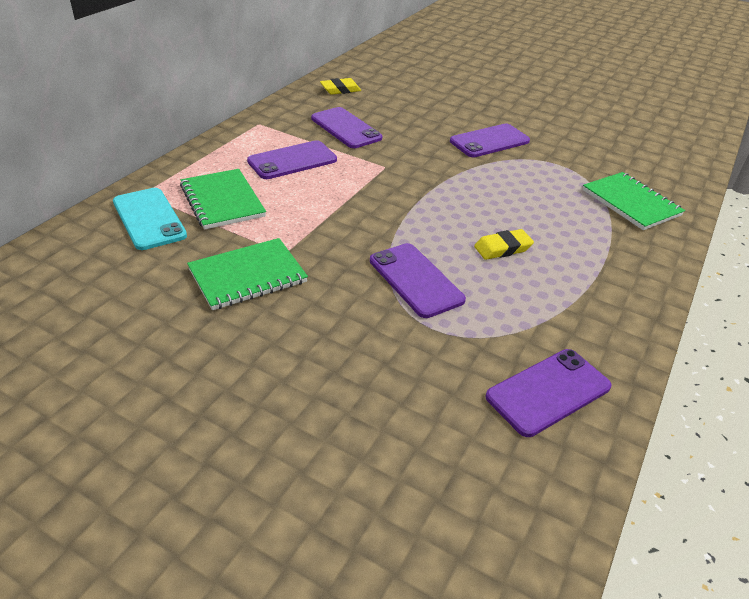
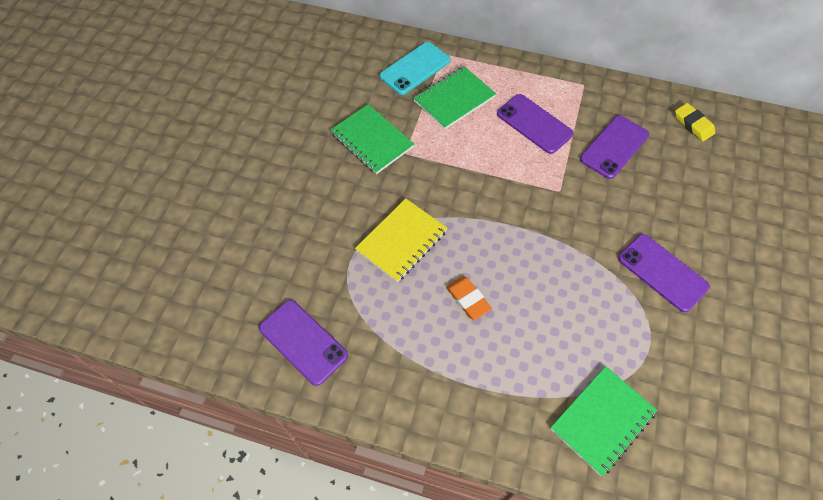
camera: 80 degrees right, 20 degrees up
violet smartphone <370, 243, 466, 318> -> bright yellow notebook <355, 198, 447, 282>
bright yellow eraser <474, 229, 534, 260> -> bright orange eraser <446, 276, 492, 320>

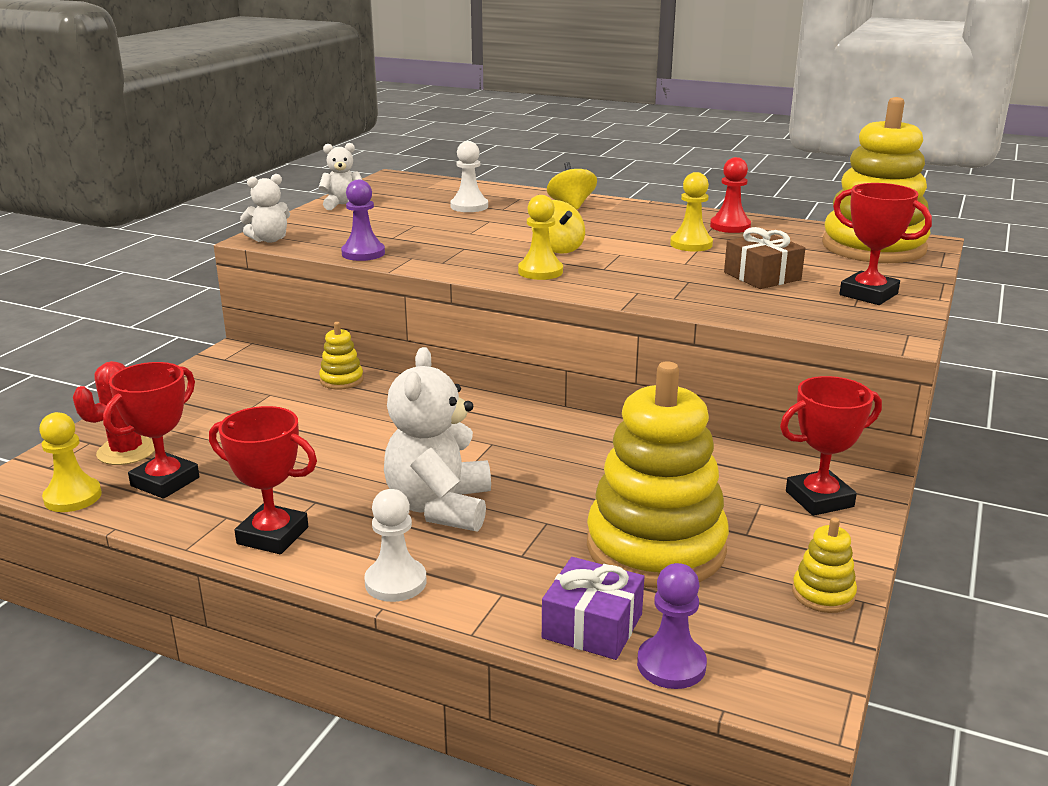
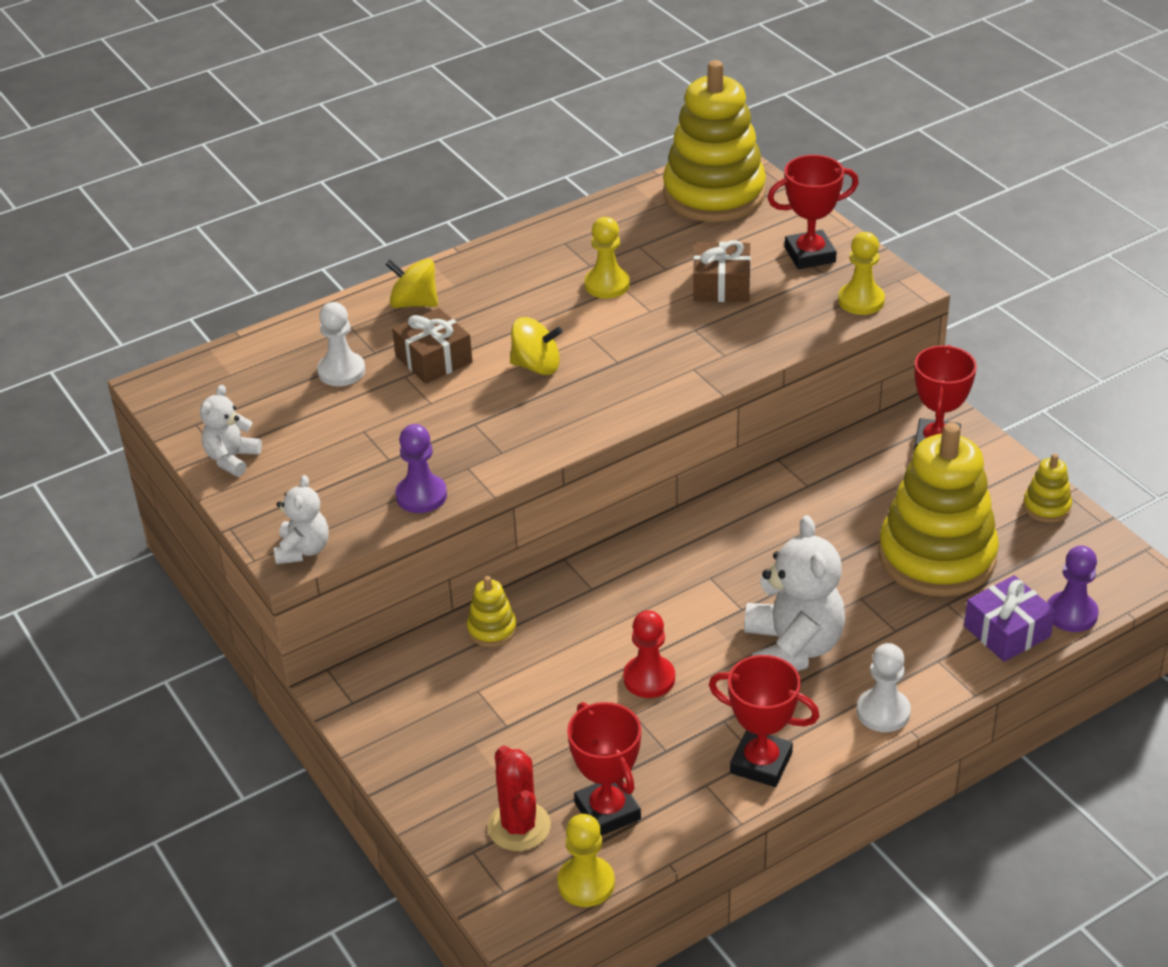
camera: 55 degrees left, 15 degrees up
none -> brown present <392, 308, 473, 384>
scarlet chess pawn <710, 157, 751, 233> -> scarlet chess pawn <623, 610, 675, 698>, moved
scarlet award cup <209, 406, 317, 554> -> scarlet award cup <709, 655, 819, 787>, 60 degrees clockwise
white teddy <384, 347, 491, 532> -> white teddy <744, 515, 845, 671>, 135 degrees counterclockwise
bright yellow chess pawn <518, 195, 563, 280> -> bright yellow chess pawn <838, 232, 885, 315>, moved

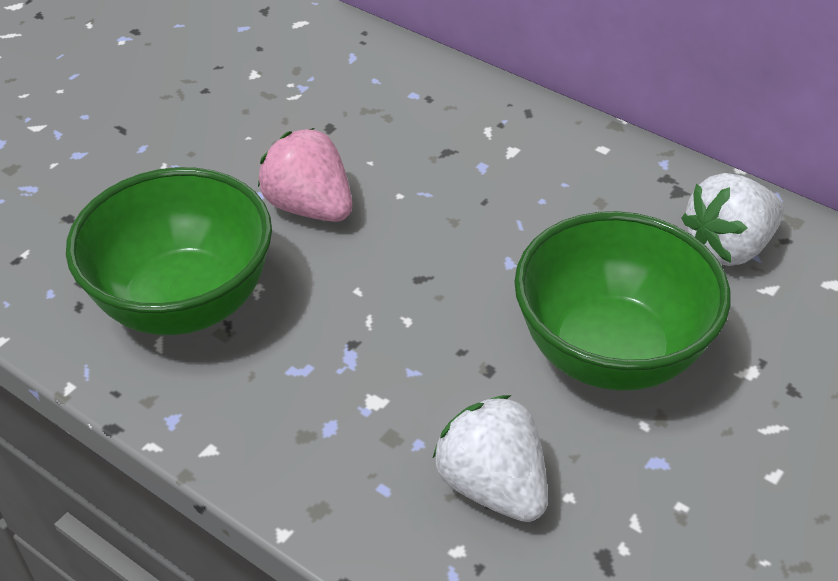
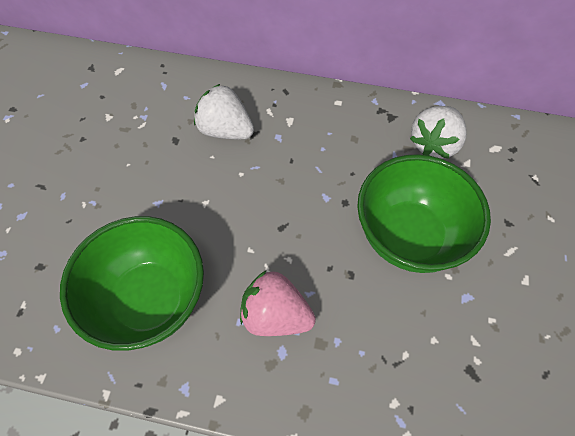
camera: 25 degrees left, 15 degrees up
white toy strawberry <433, 395, 548, 522> -> white toy strawberry <194, 84, 254, 139>, moved
rosy toy strawberry <258, 128, 352, 222> -> rosy toy strawberry <240, 270, 316, 336>, moved

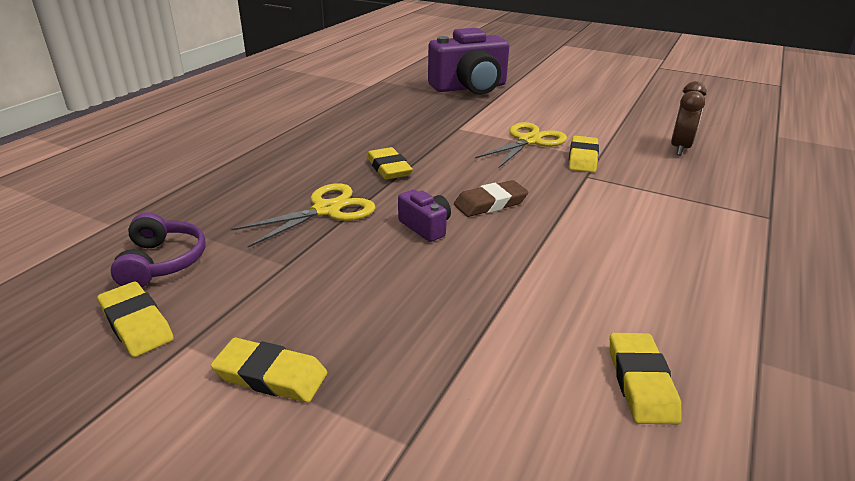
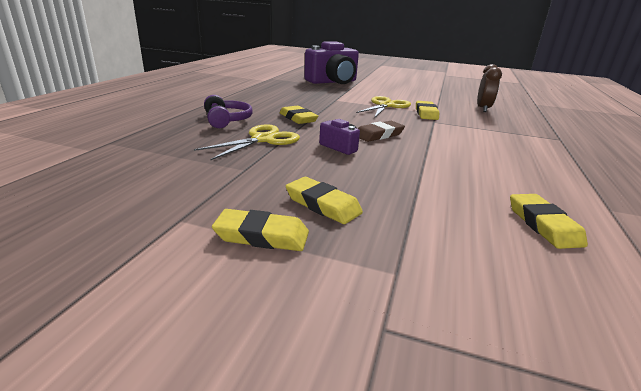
camera: 10 degrees left, 5 degrees down
violet headphones <110, 212, 205, 287> -> violet headphones <204, 95, 253, 128>, moved
bright yellow eraser <97, 282, 174, 357> -> bright yellow eraser <286, 177, 363, 224>, moved

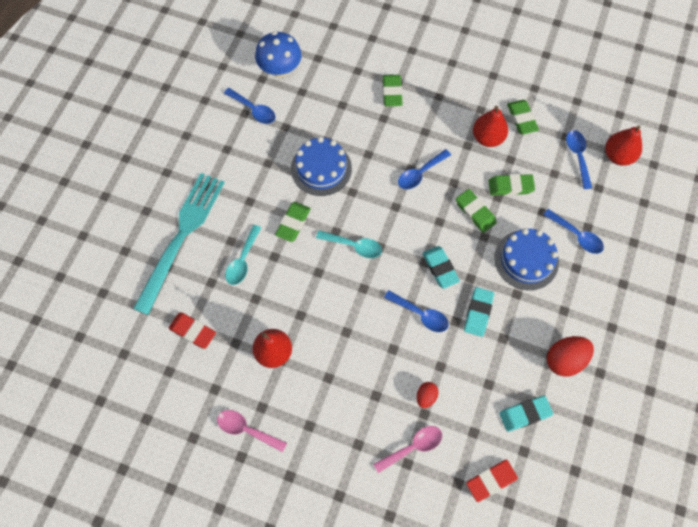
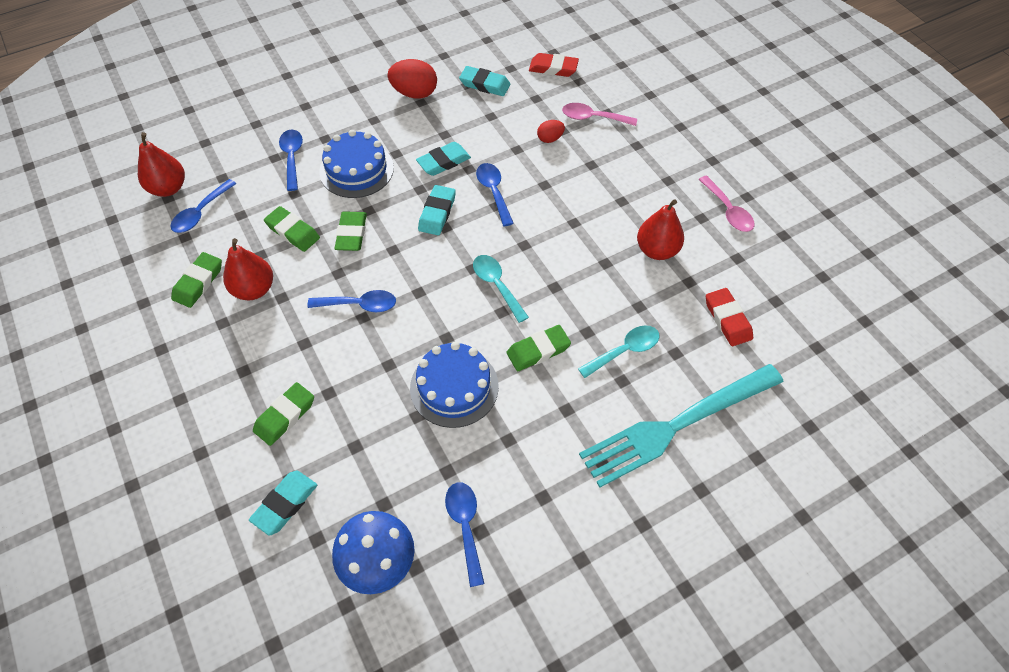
camera: 140 degrees left, 10 degrees down
none -> aqua eraser <249, 471, 317, 536>

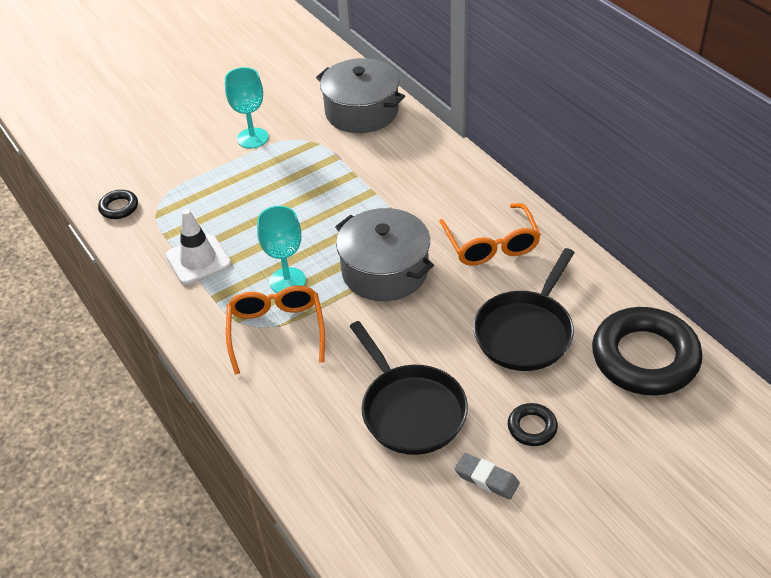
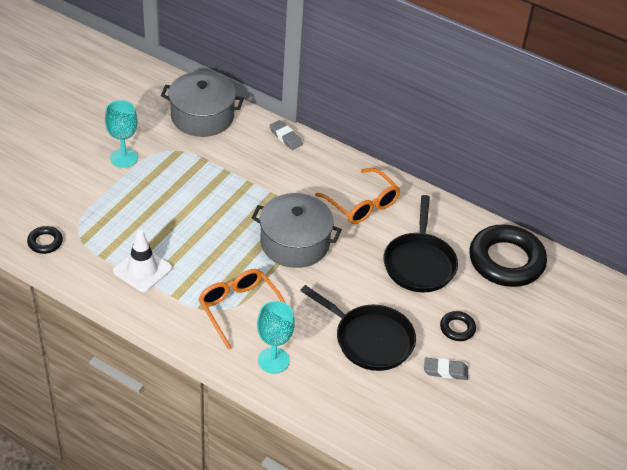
camera: 30 degrees left, 0 degrees up
aqua goblet <257, 206, 306, 293> -> aqua goblet <257, 301, 295, 374>, moved
none -> gray eraser <269, 120, 303, 150>

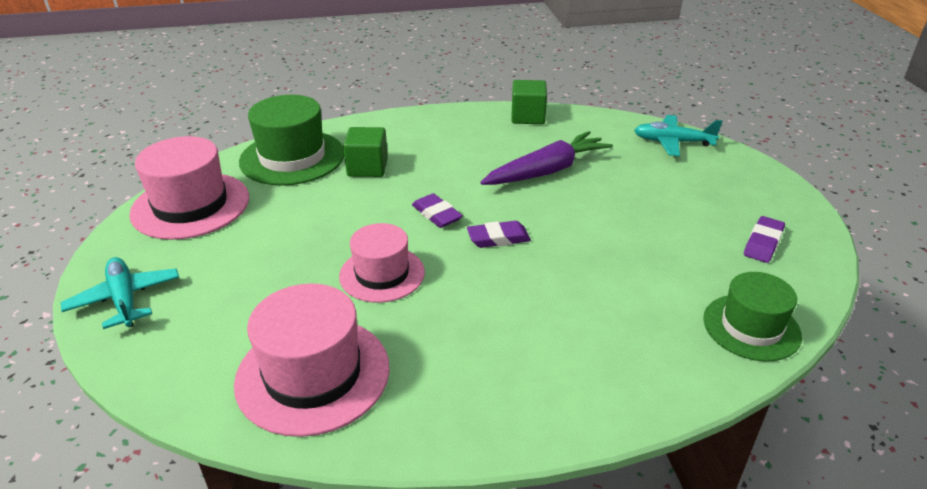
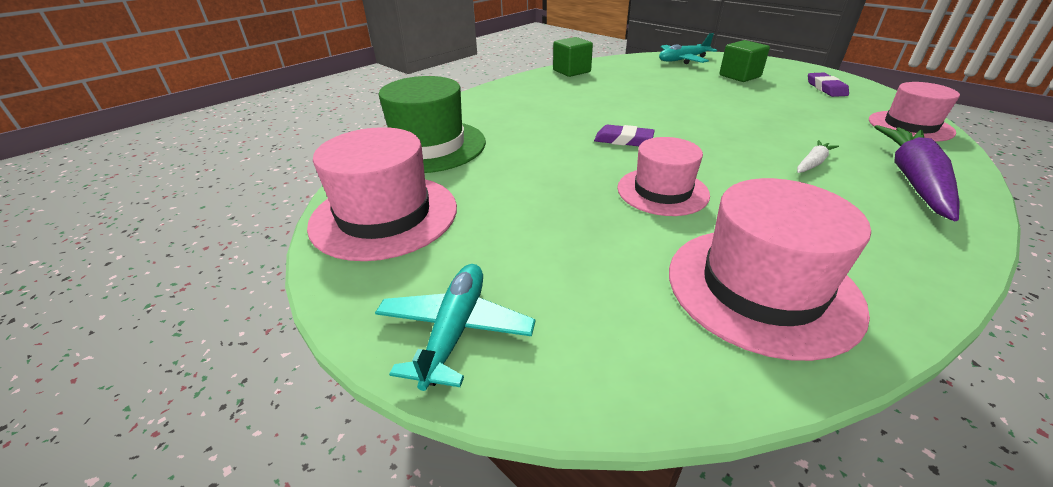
camera: 35 degrees left, 0 degrees up
aqua toy plane <60, 257, 179, 329> -> aqua toy plane <375, 264, 536, 391>, 75 degrees clockwise
emerald cube <343, 127, 388, 177> -> emerald cube <719, 40, 770, 82>, moved
none -> white carrot <797, 140, 839, 173>
emerald top hat <703, 272, 802, 361> -> rosy top hat <869, 82, 960, 142>
violet carrot <480, 131, 613, 185> -> violet carrot <875, 125, 960, 221>, moved
violet eraser <467, 221, 531, 248> -> none

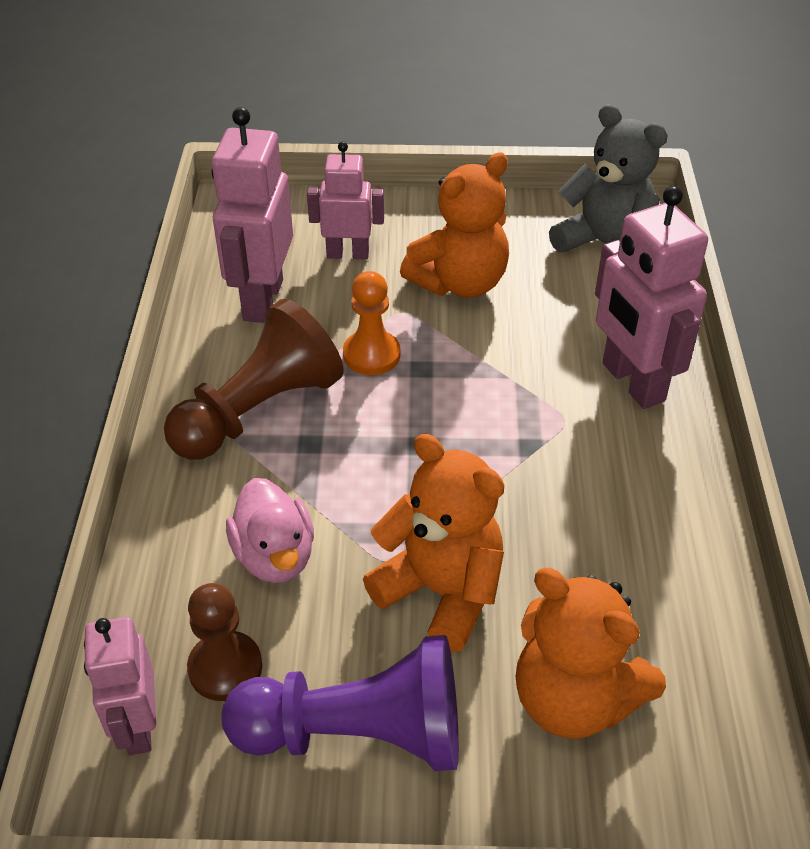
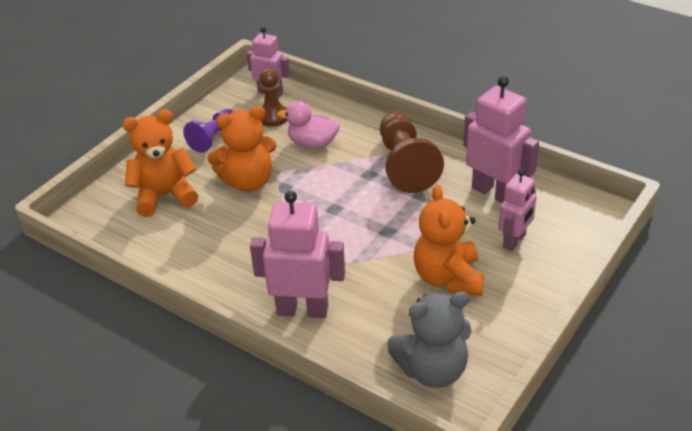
camera: 125 degrees right, 5 degrees down
violet chess pawn <221, 635, 459, 771> -> violet chess pawn <183, 109, 234, 153>, x0.61
bright orange chess pawn <343, 271, 400, 375> -> none

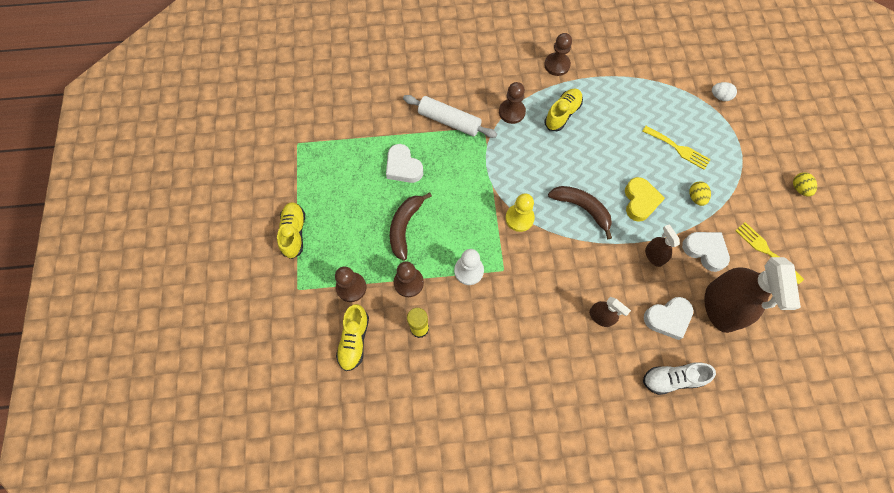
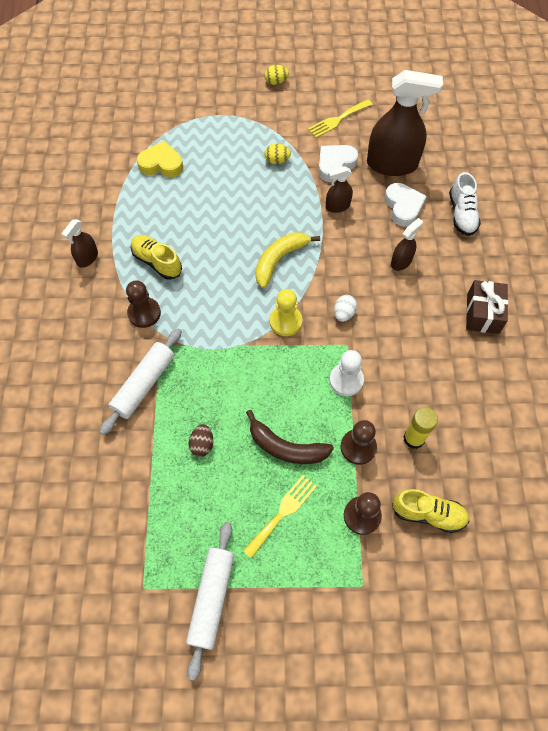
camera: 85 degrees left, 5 degrees down
brown chess pawn <544, 33, 572, 76> -> brown spray cleaner <62, 219, 98, 268>
bright yellow heart <625, 177, 665, 222> -> bright yellow heart <137, 141, 183, 177>, moved
none -> white rolling pin <186, 522, 234, 681>
white heart <386, 144, 423, 183> -> brown toy egg <189, 424, 213, 457>
bright yellow table fork <642, 126, 711, 170> -> bright yellow table fork <243, 475, 317, 559>, moved
brown toy banana <548, 186, 612, 239> -> bright yellow toy banana <255, 232, 320, 288>
white toy egg <712, 82, 737, 101> -> white toy egg <334, 295, 357, 322>, moved
none -> brown present <466, 280, 508, 334>
bright yellow sneaker <277, 202, 305, 259> -> none

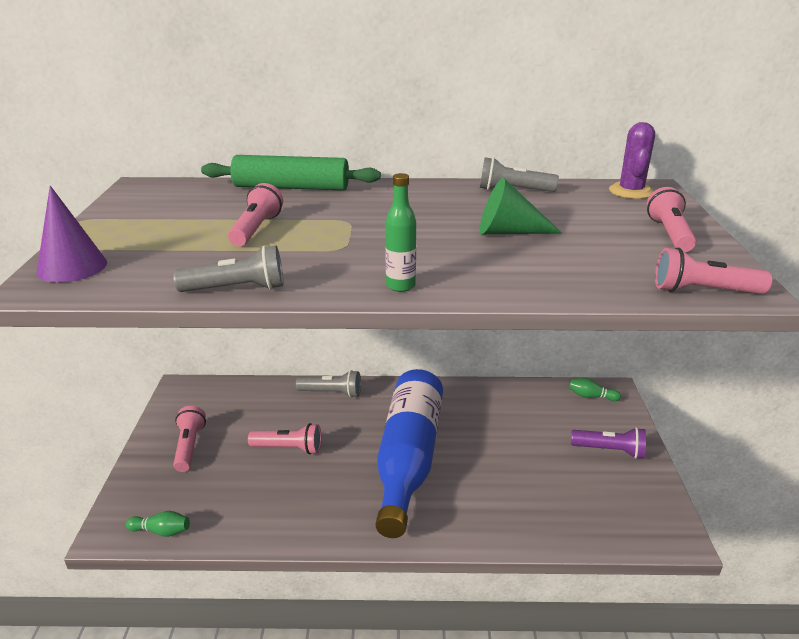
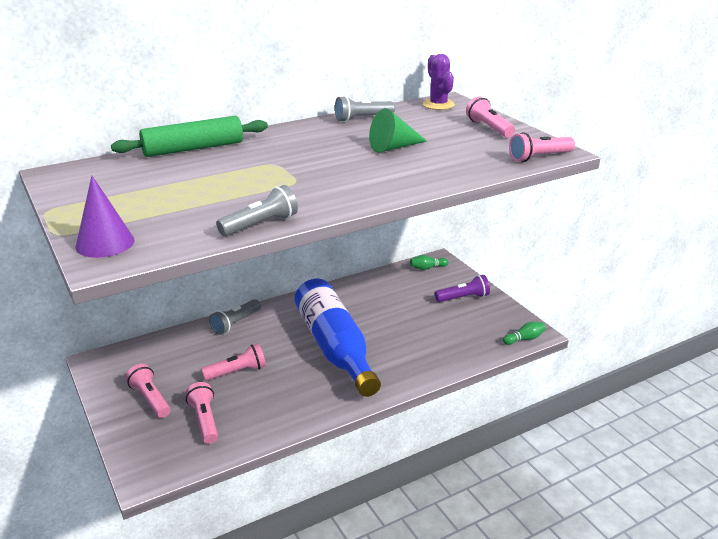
camera: 30 degrees left, 0 degrees up
rosy flashlight <228, 183, 283, 246> -> rosy flashlight <186, 382, 218, 444>, moved
gray flashlight <296, 370, 361, 398> -> gray flashlight <209, 299, 261, 335>, 150 degrees clockwise
emerald bowling pin <126, 511, 190, 537> -> emerald bowling pin <503, 322, 546, 345>, moved
emerald drink bottle <385, 173, 416, 292> -> none

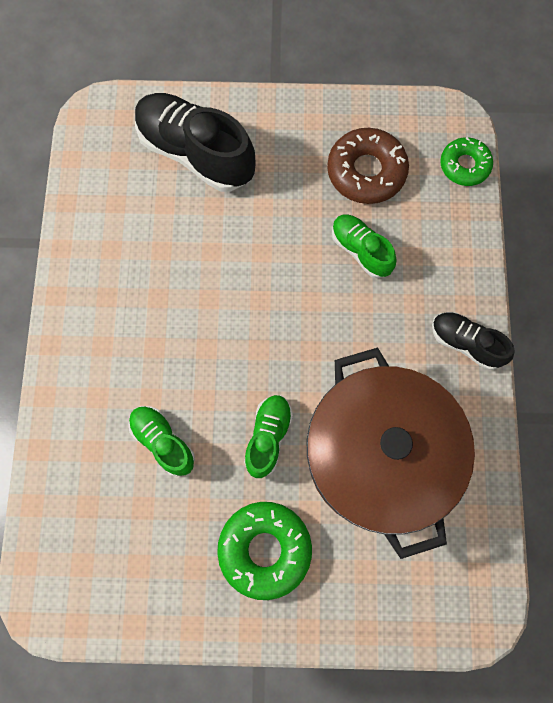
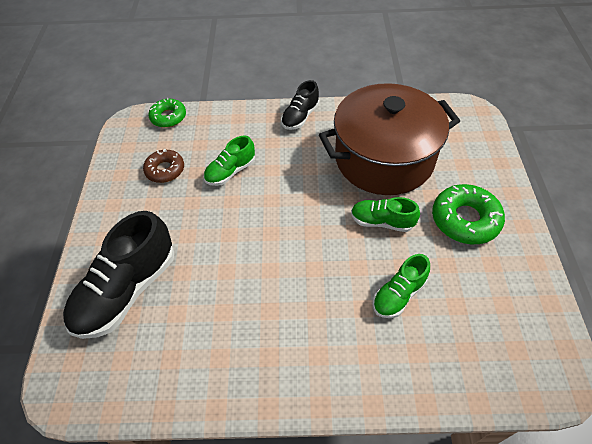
camera: 90 degrees left, 20 degrees down
brown donut <327, 128, 409, 204> -> brown donut <143, 149, 184, 183>, x0.65

